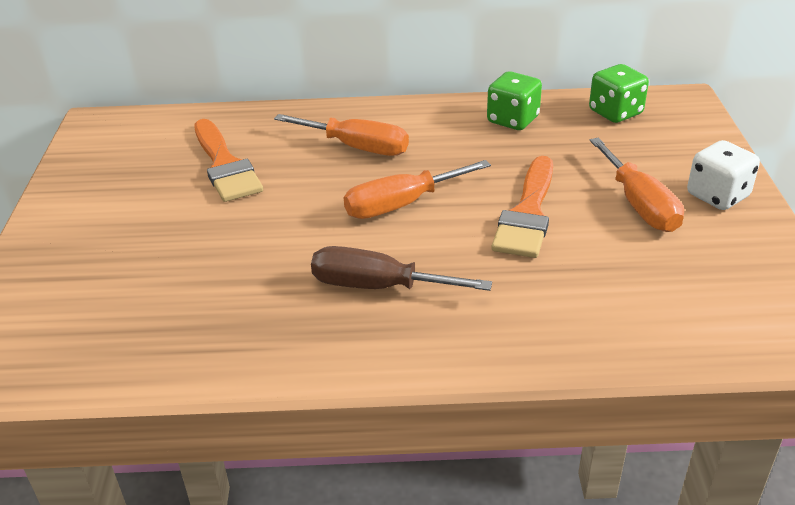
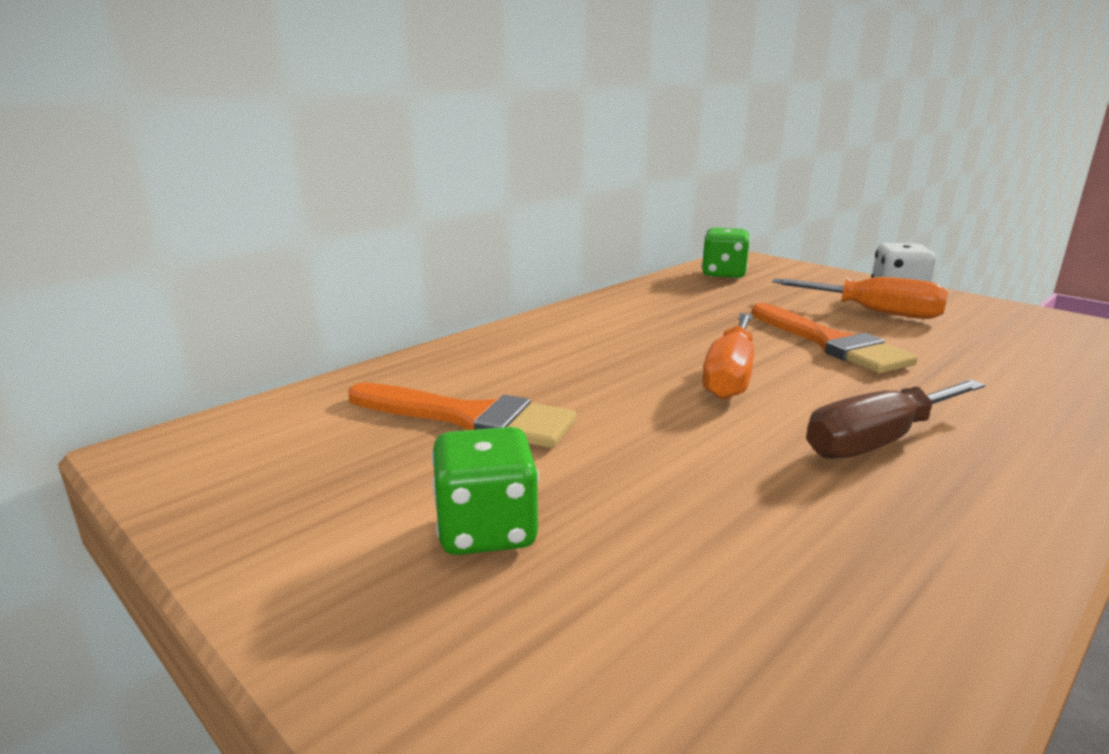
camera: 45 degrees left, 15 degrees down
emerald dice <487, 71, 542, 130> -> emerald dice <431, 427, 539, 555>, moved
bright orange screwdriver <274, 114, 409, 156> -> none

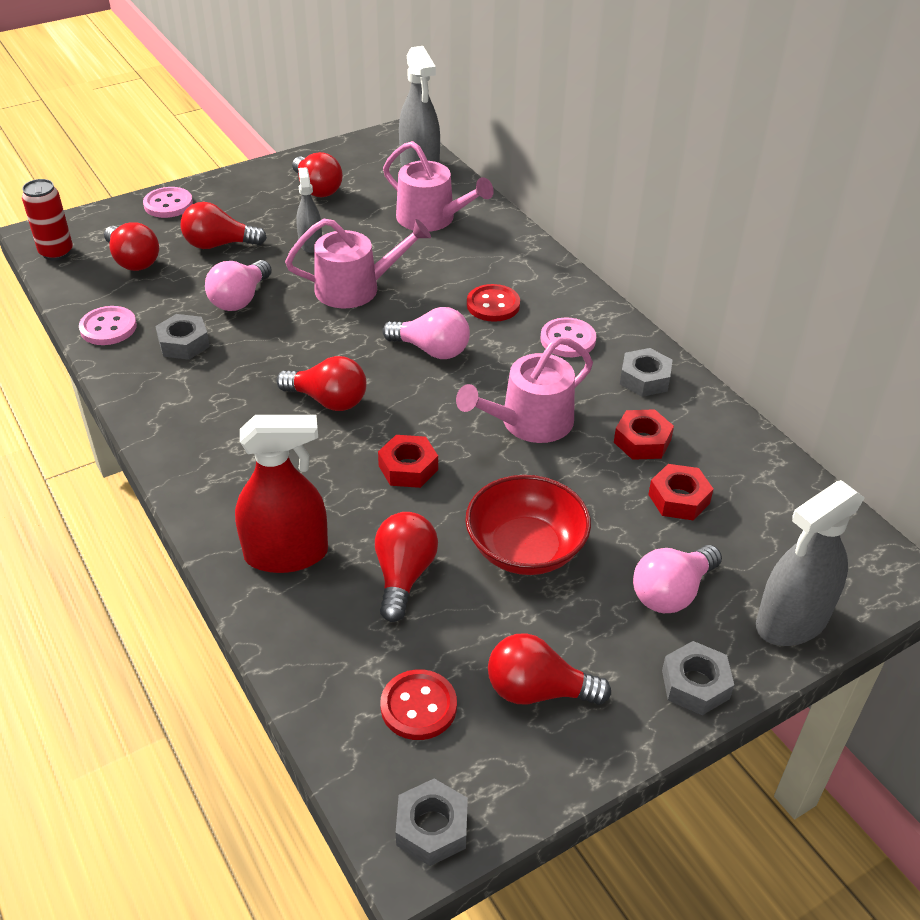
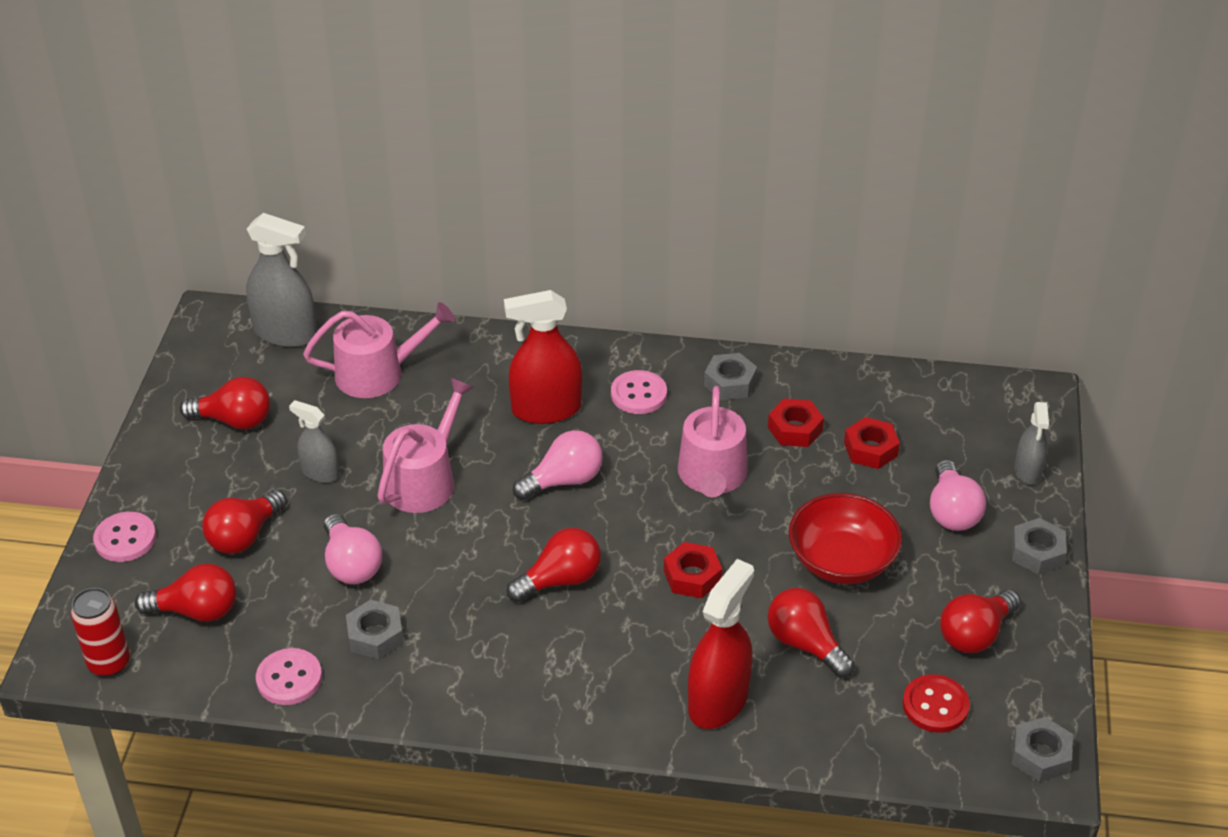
camera: 50 degrees left, 0 degrees up
scarlet sewing button <467, 284, 520, 322> -> scarlet spray cleaner <504, 290, 582, 424>
gray spray cleaner <756, 480, 865, 646> -> gray spray cleaner <1014, 402, 1049, 485>, x0.58

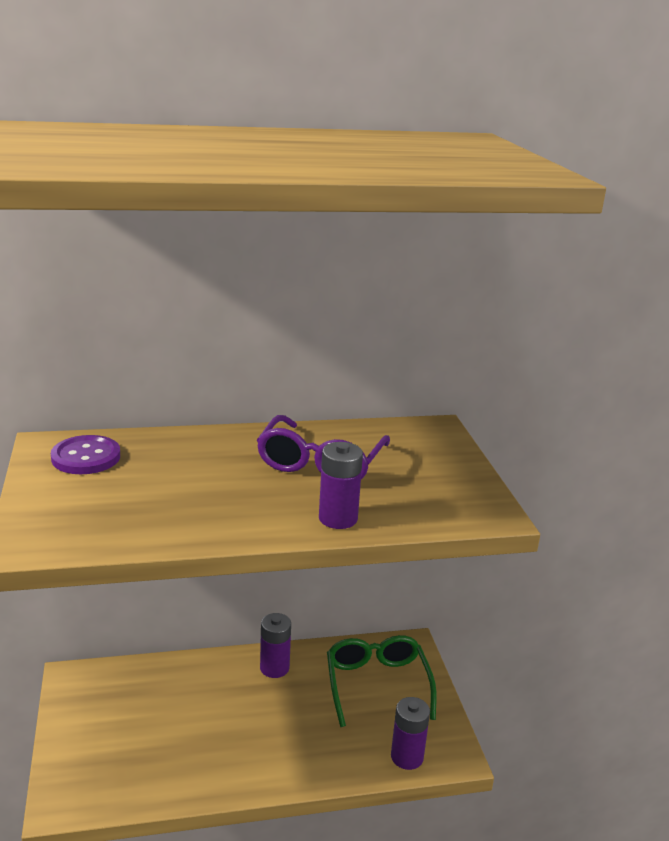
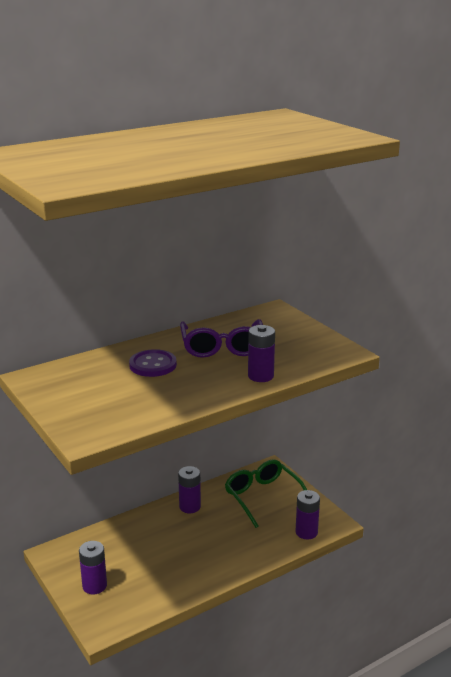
camera: 20 degrees left, 0 degrees up
none -> violet battery <79, 541, 107, 594>
violet sewing button <51, 435, 120, 474> -> violet sewing button <129, 349, 177, 377>, moved

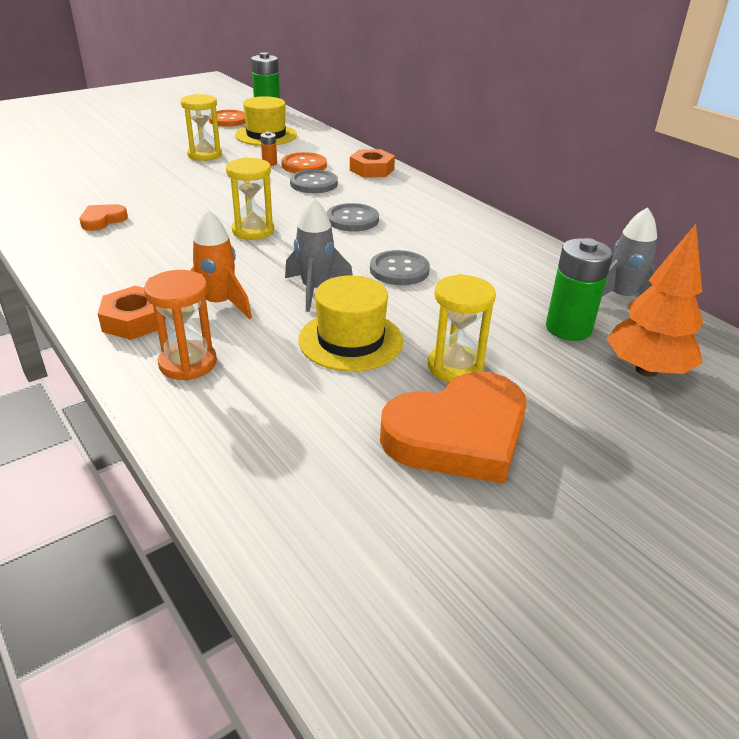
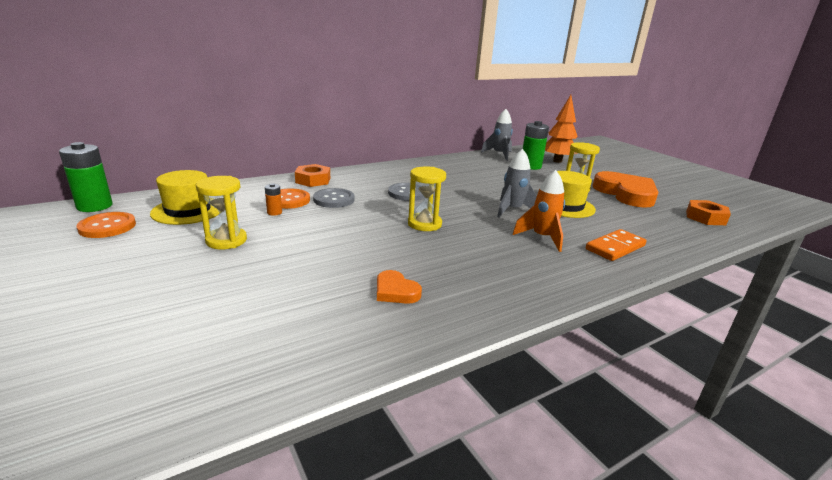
camera: 85 degrees left, 10 degrees down
bright orange sandglass <144, 270, 217, 381> -> bright orange domino piece <586, 229, 647, 261>
bright orange hexagon nut <98, 286, 166, 340> -> bright orange hexagon nut <686, 200, 731, 225>, moved
gray sewing button <370, 250, 430, 285> -> none

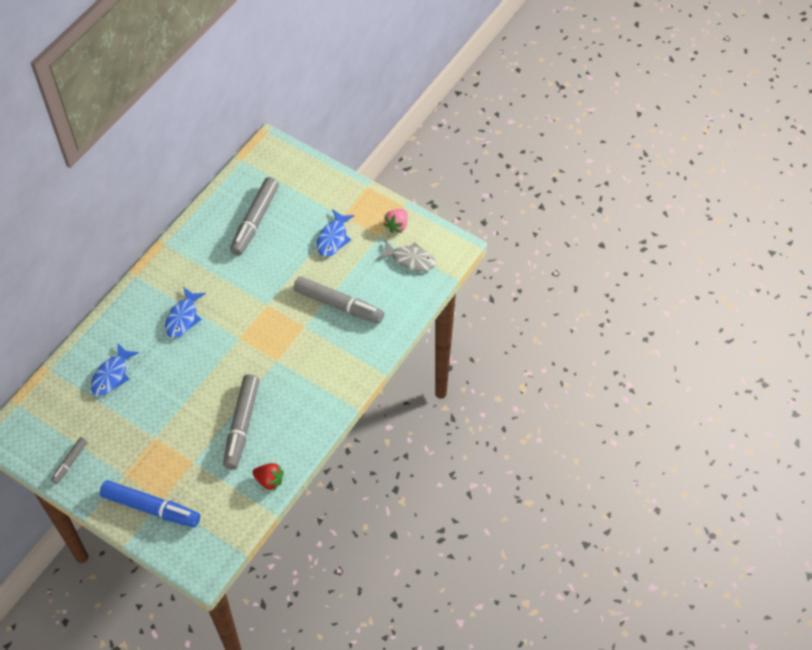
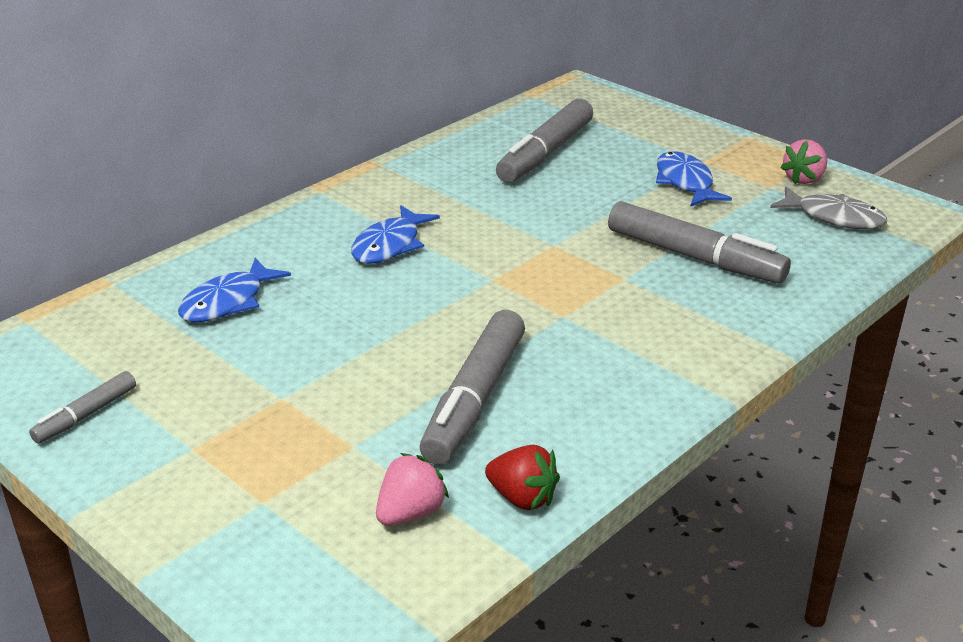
camera: 10 degrees right, 25 degrees down
none -> rosy toy strawberry <376, 453, 449, 526>
royal blue fish <317, 210, 354, 257> -> royal blue fish <656, 152, 732, 207>, 135 degrees clockwise
royal blue marker <100, 480, 200, 527> -> none

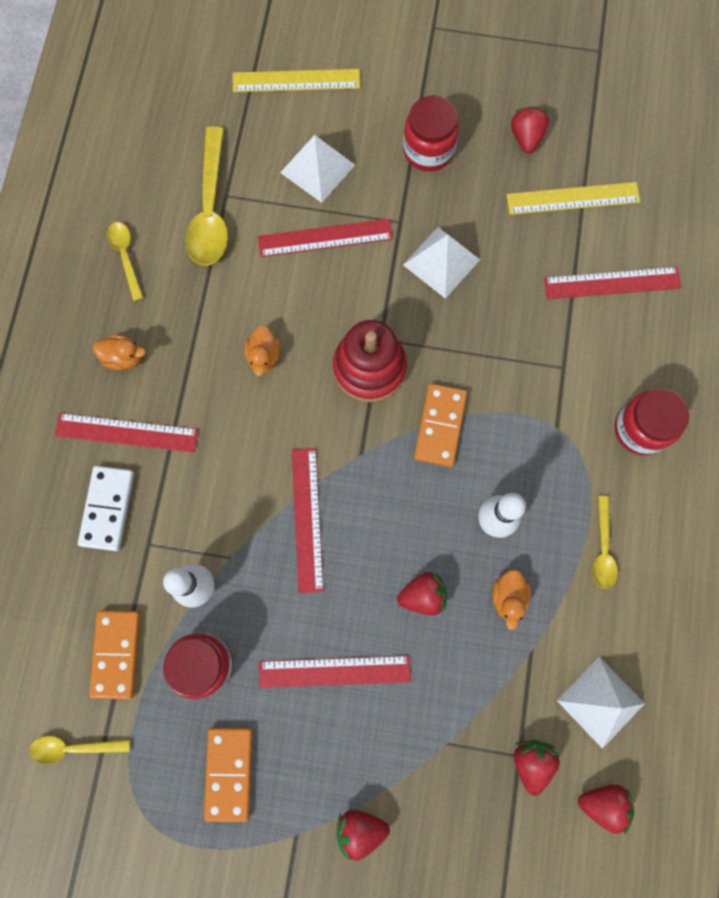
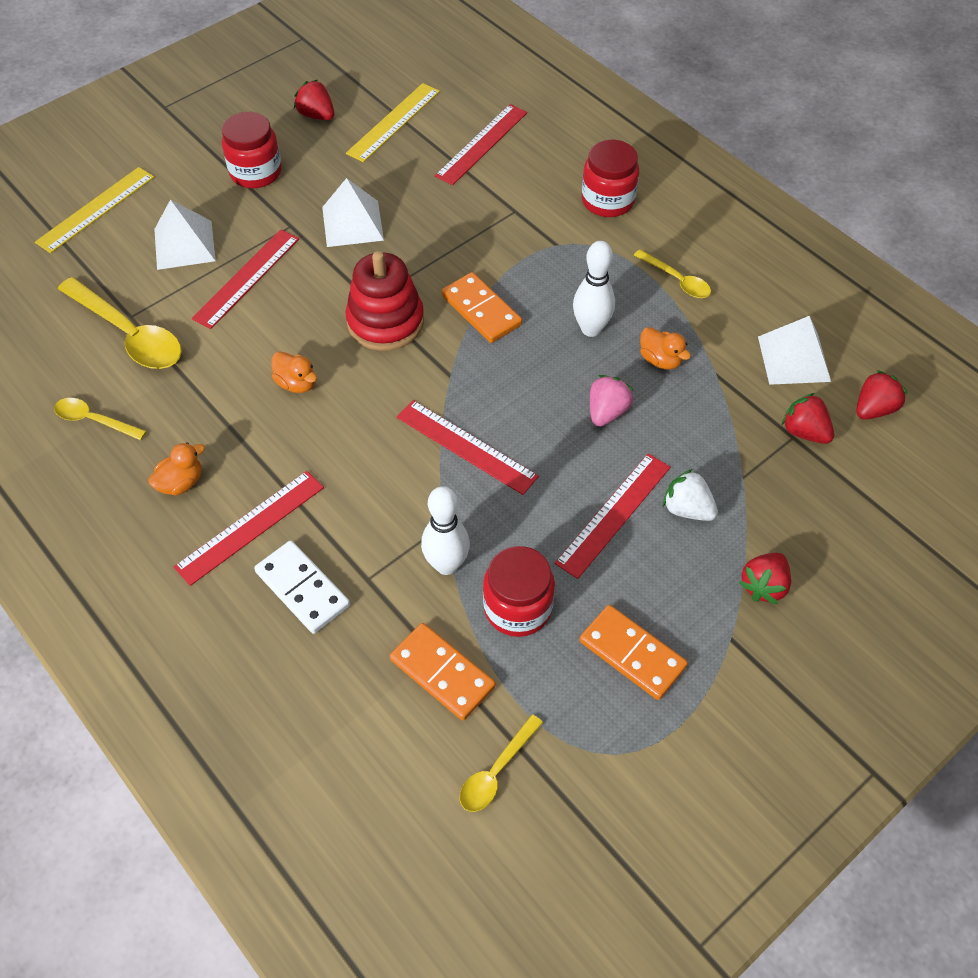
camera: 50 degrees left, 20 degrees down
scarlet toy strawberry <397, 572, 447, 616> -> rosy toy strawberry <590, 375, 633, 427>
none -> white toy strawberry <663, 469, 718, 521>

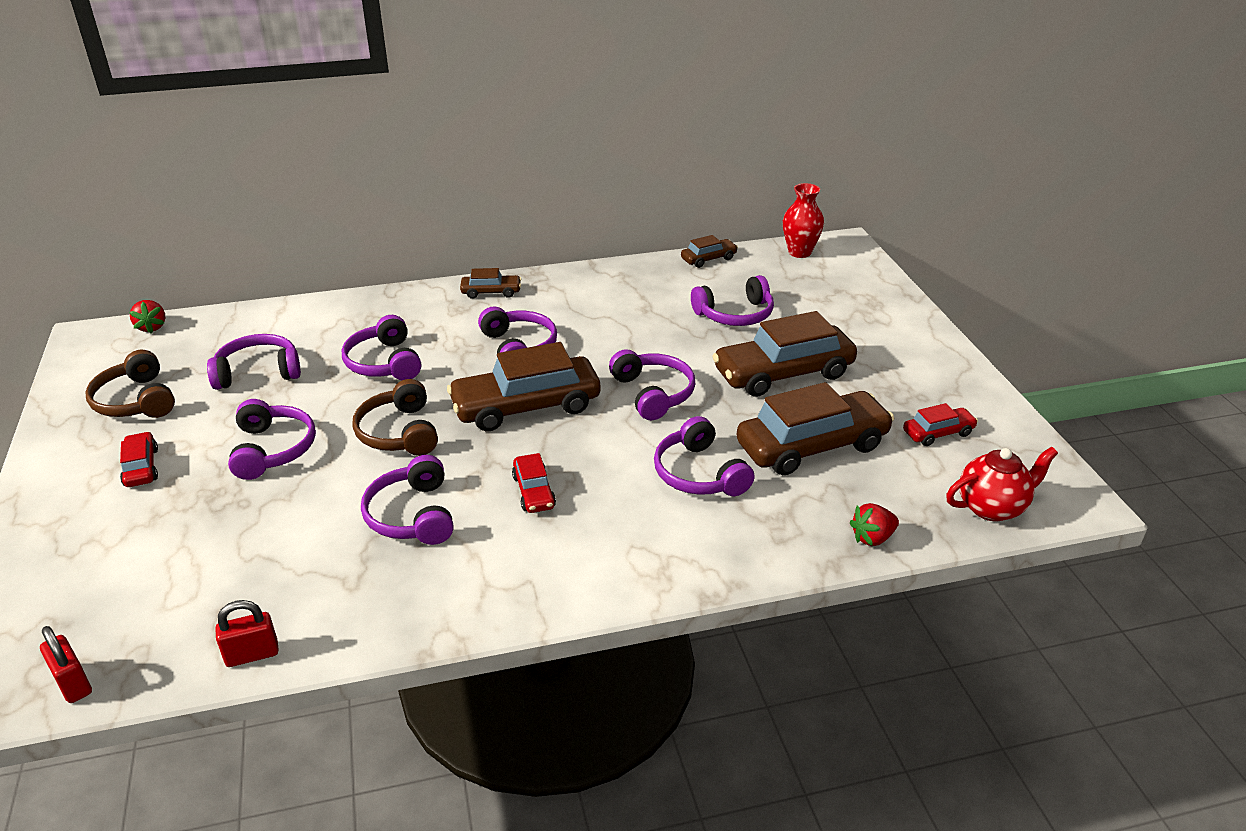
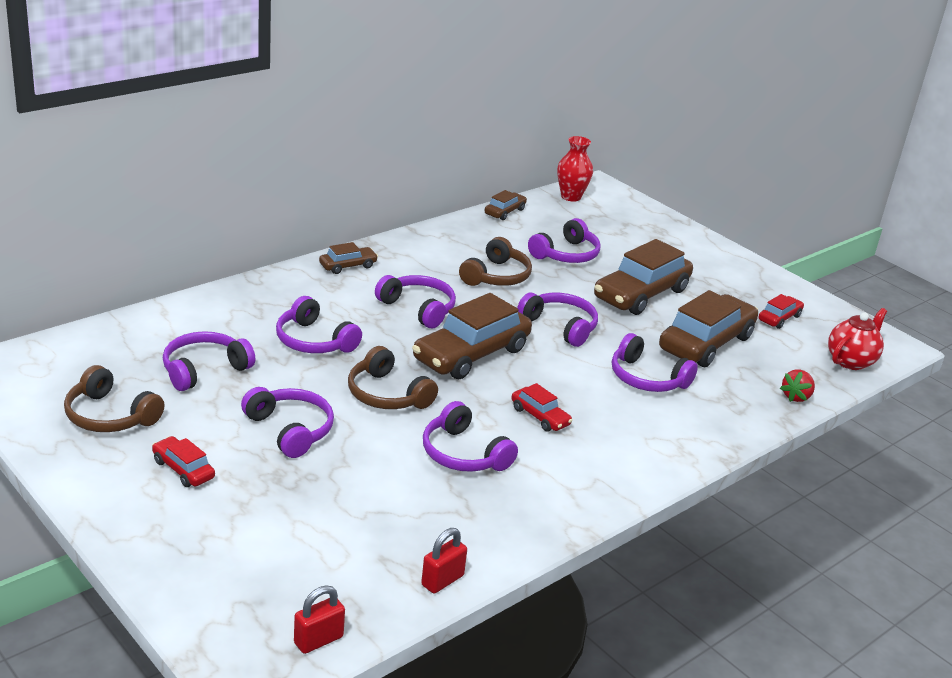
camera: 30 degrees left, 5 degrees down
scarlet small lock <40, 626, 92, 703> -> scarlet small lock <294, 585, 345, 654>, 60 degrees counterclockwise
none -> brown headphones <459, 237, 532, 286>
scarlet toy strawberry <129, 300, 165, 334> -> none

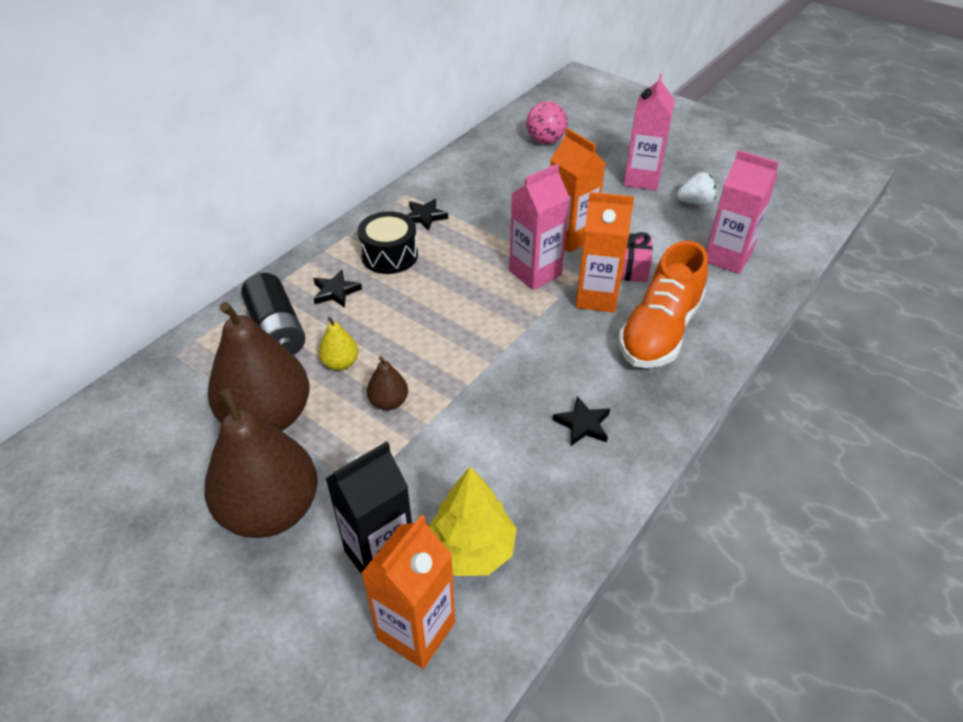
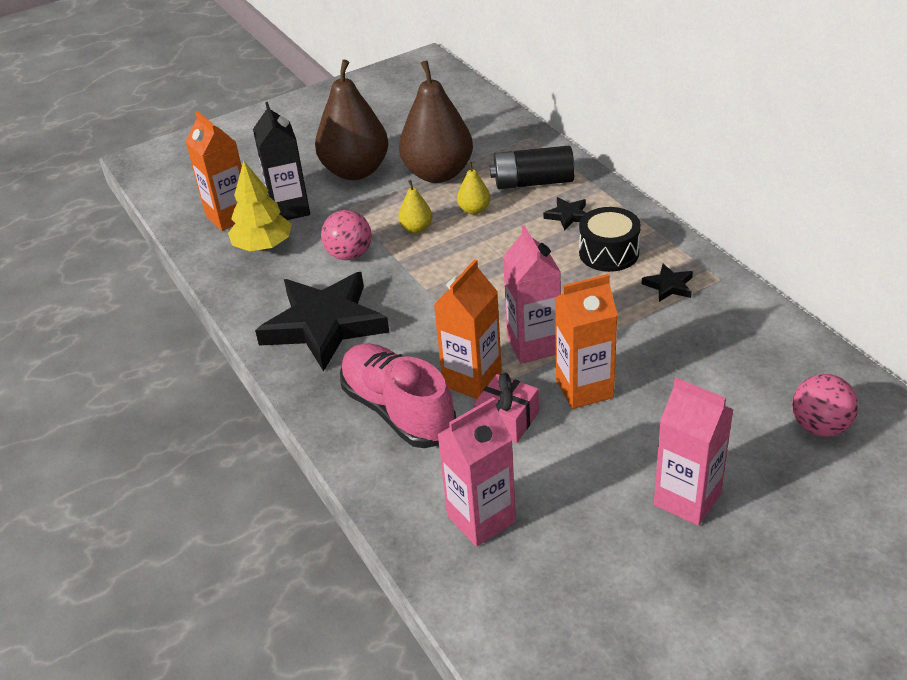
camera: 115 degrees right, 5 degrees down
jet-black five-pointed star <553, 396, 610, 446> -> jet-black five-pointed star <255, 272, 390, 372>, x2.47
none -> rosy sphere <321, 210, 372, 260>
bright orange sneaker <618, 241, 708, 368> -> rosy sneaker <340, 343, 456, 448>
brown pear <367, 356, 408, 410> -> bright yellow pear <398, 180, 432, 233>
white toy strawberry <676, 172, 716, 206> -> none

